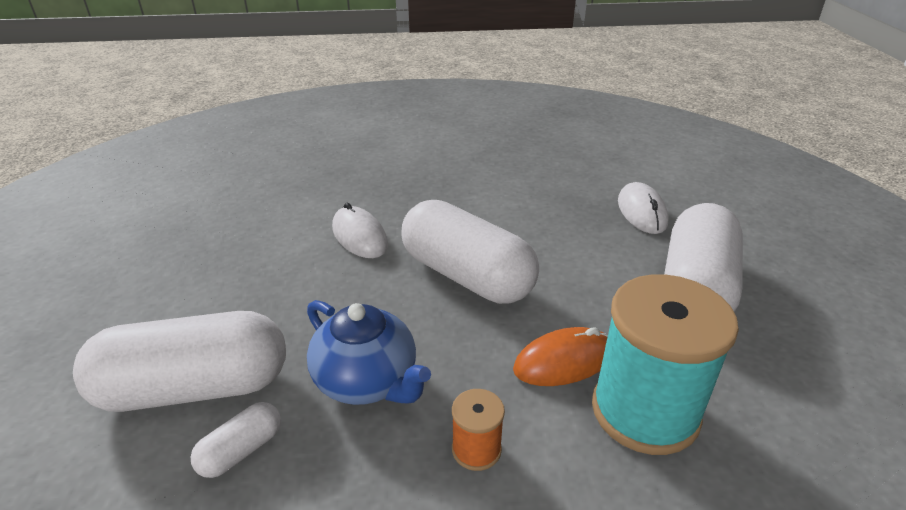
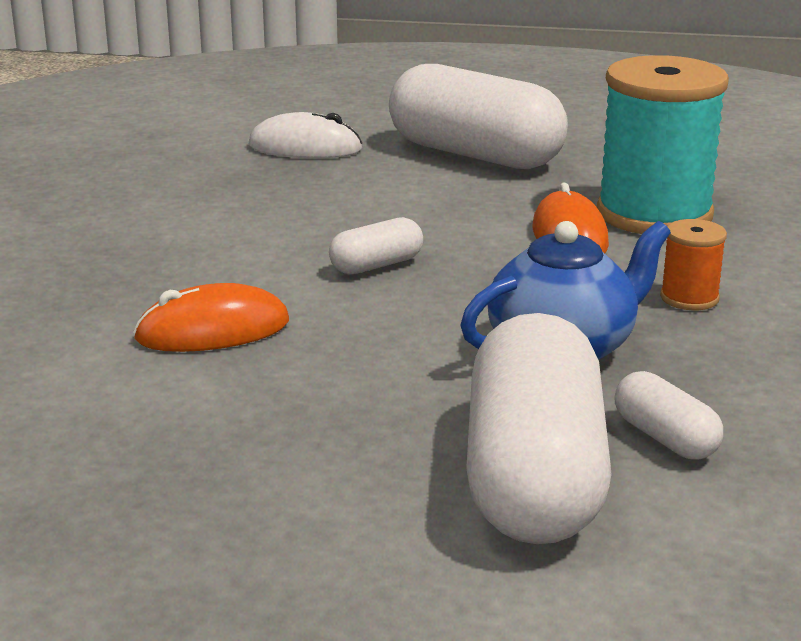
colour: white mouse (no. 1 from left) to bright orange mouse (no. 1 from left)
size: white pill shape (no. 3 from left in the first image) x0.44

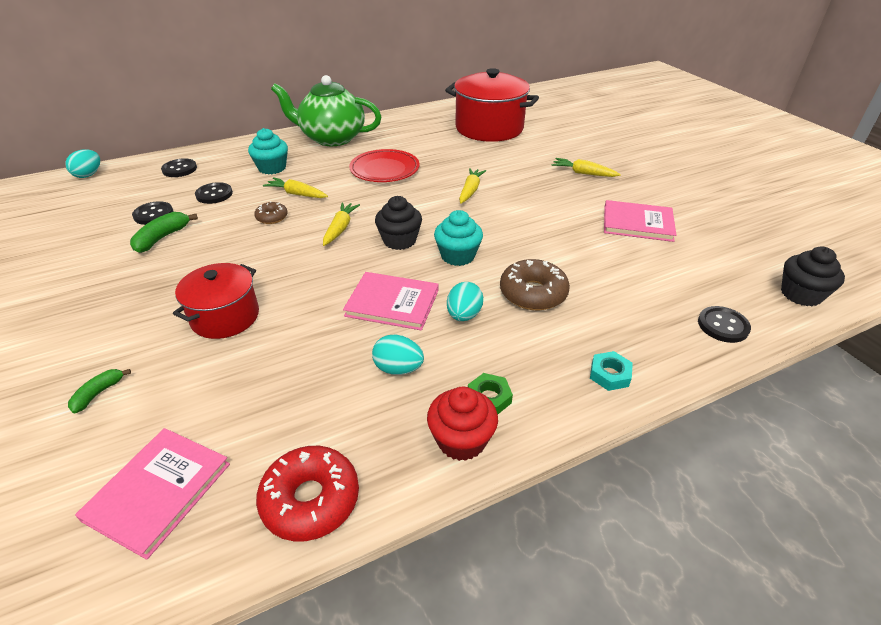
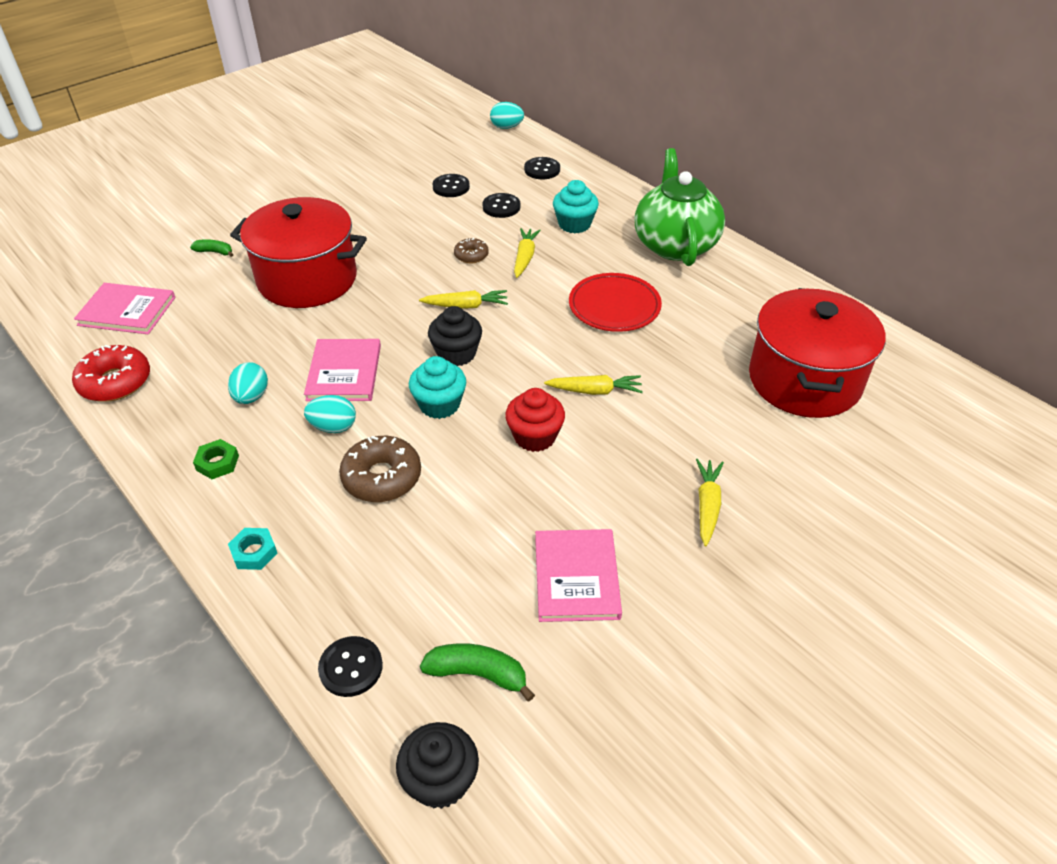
relocated: emerald banana fruit (no. 2 from left); crimson cupcake
size: crimson stockpot (no. 1 from left) x1.66

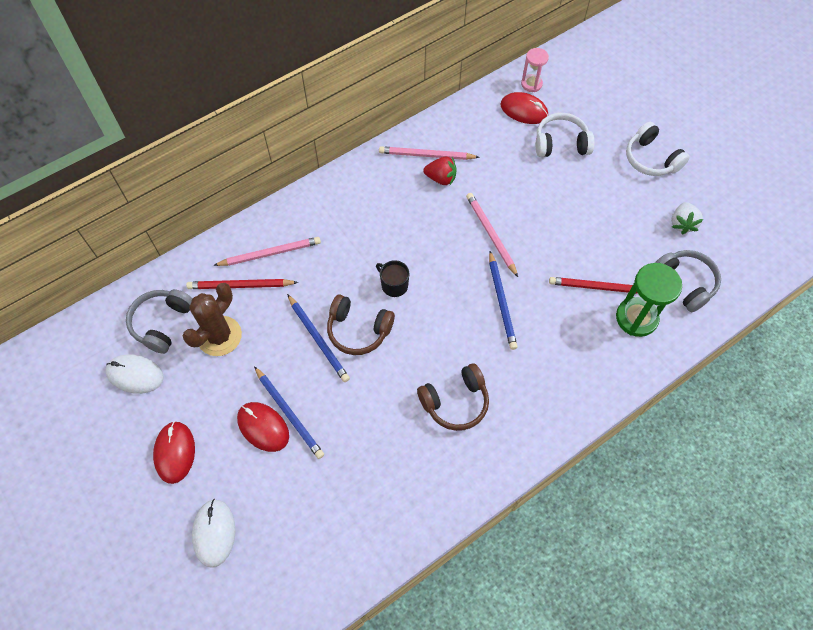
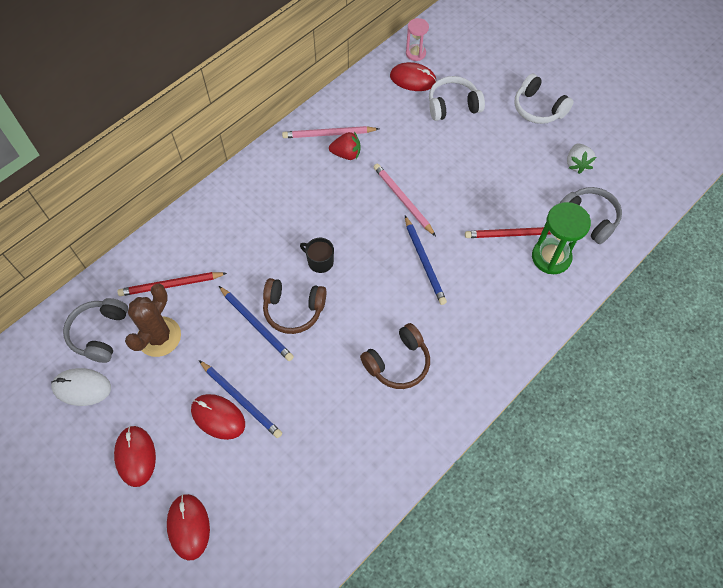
missing: pink lead pencil (no. 1 from left)
colour: white mouse (no. 2 from left) to crimson mouse (no. 2 from left)

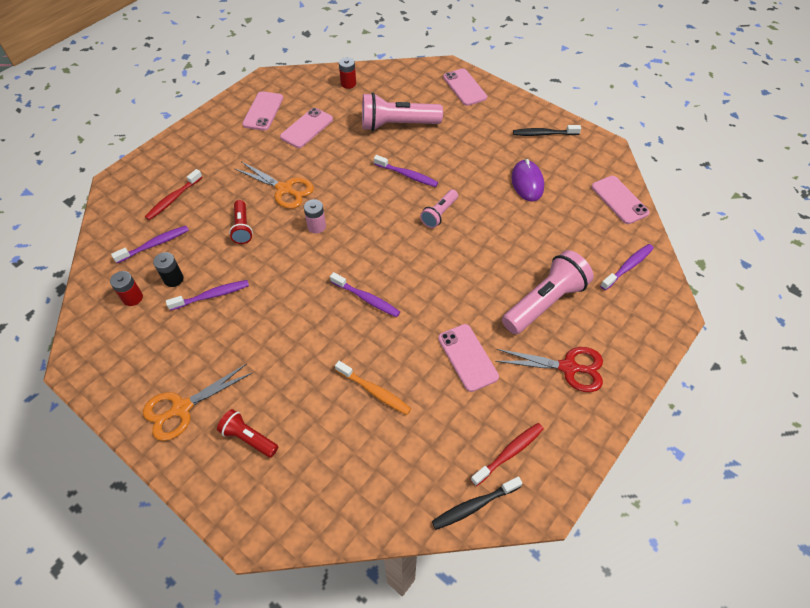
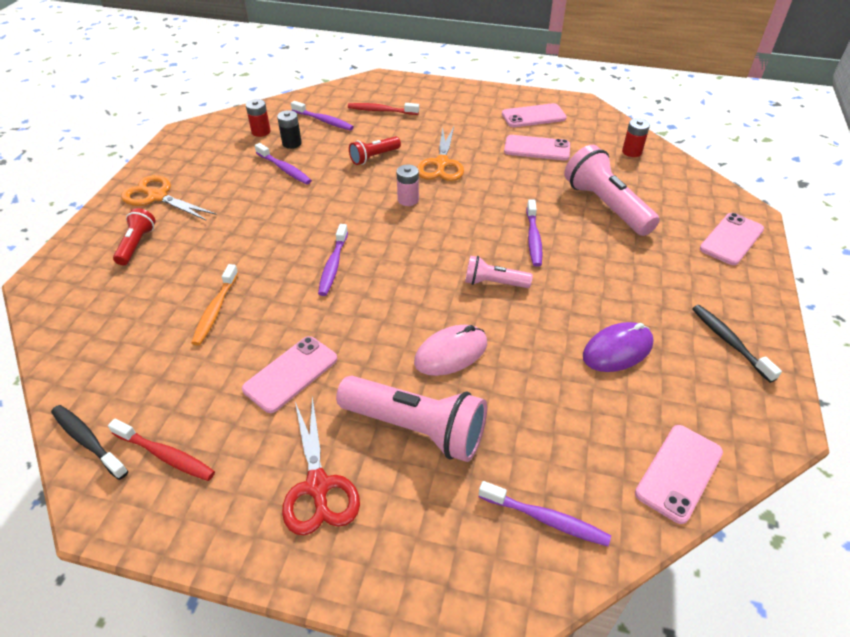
appeared: pink mouse

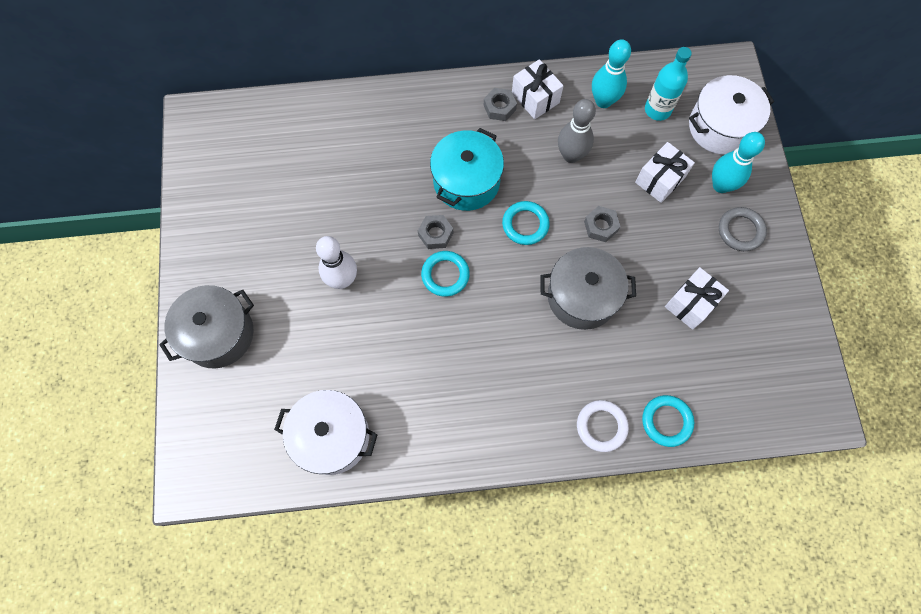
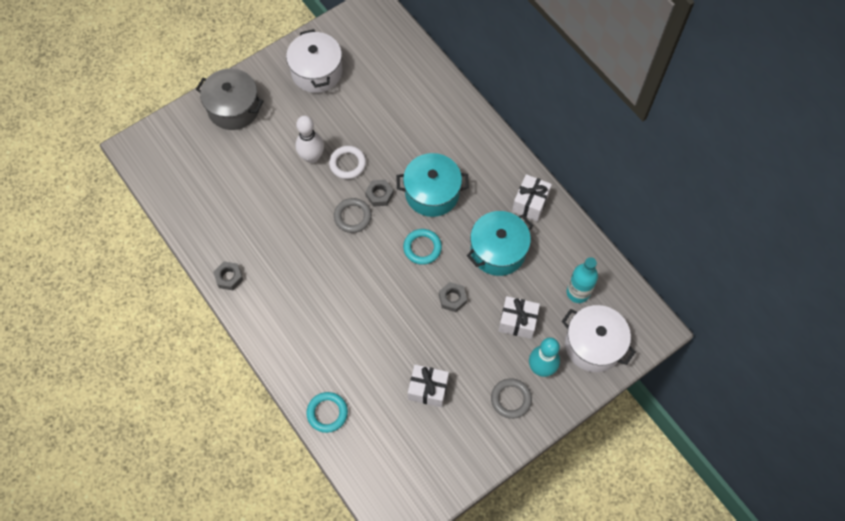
missing: ash-grey stockpot (no. 2 from left); teal bowling pin (no. 1 from left)
relocated: ash-grey hexagon nut (no. 2 from left in the first image) to ash-grey hexagon nut (no. 1 from left); white stockpot (no. 1 from left); white ring
exchanged: ash-grey bowling pin to teal stockpot (no. 2 from left)
colour: teal ring (no. 1 from left) to ash-grey ring (no. 1 from left)

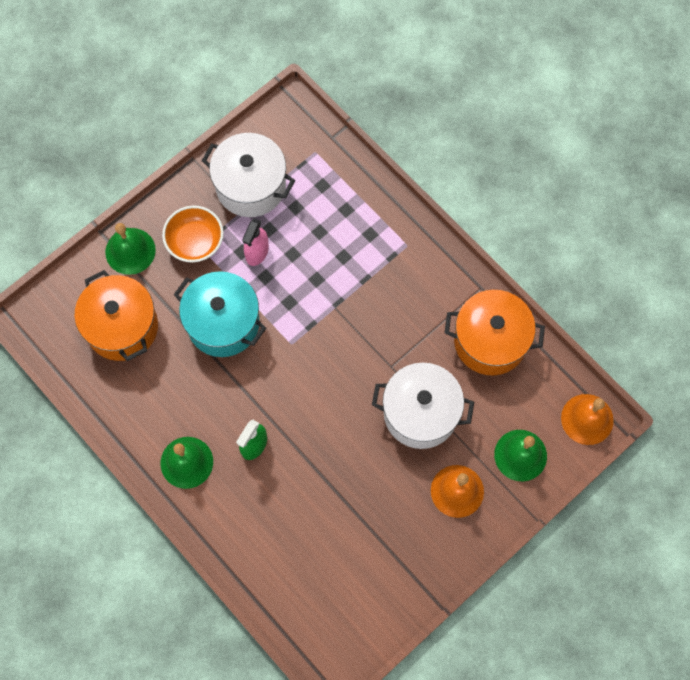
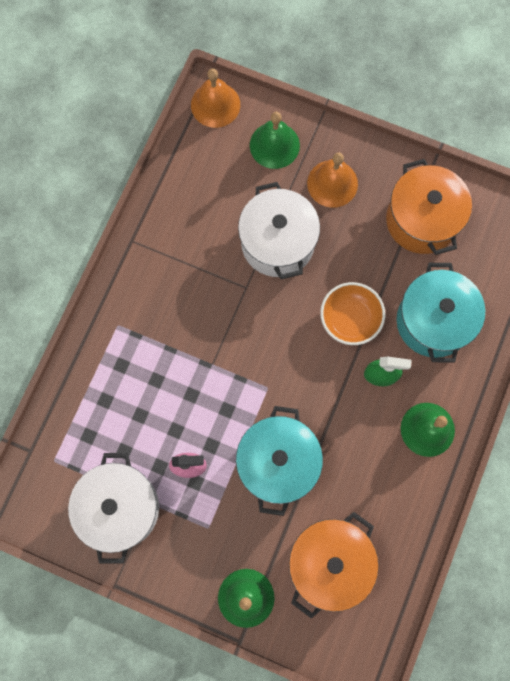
appeared: teal stockpot (no. 2 from left)
relocated: bright orange bowl; bright orange stockpot (no. 2 from left)

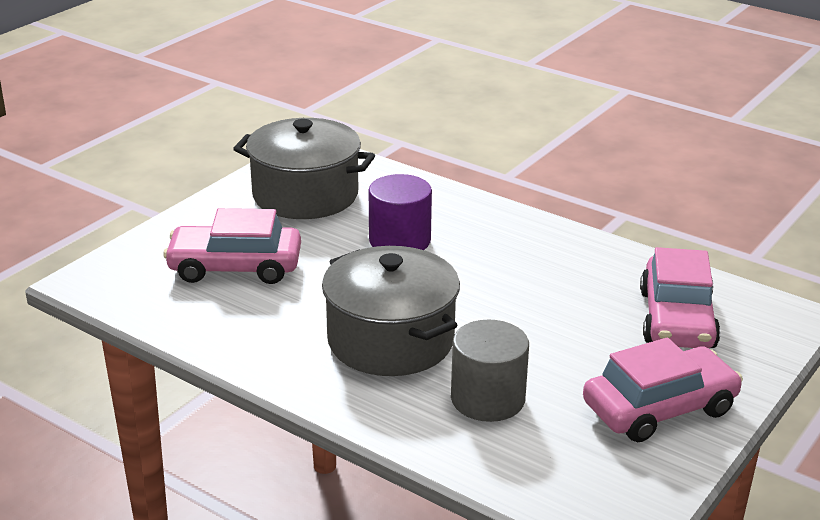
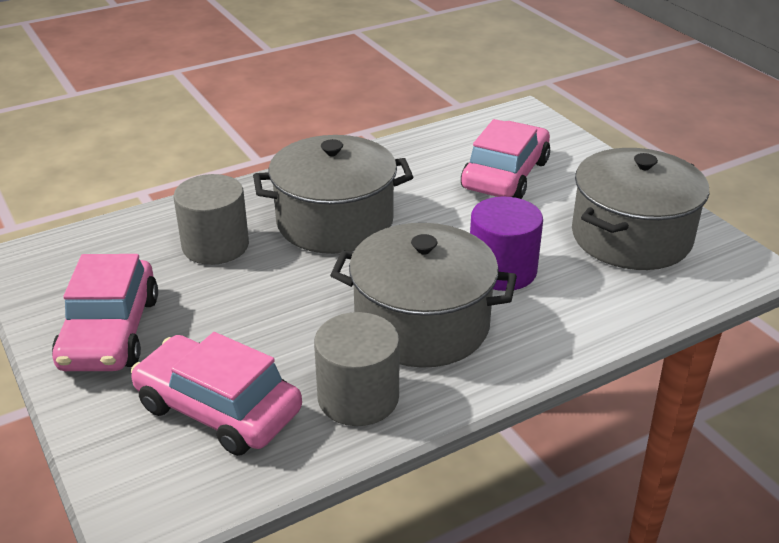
appeared: ash-grey solid cylinder (no. 2 from left); ash-grey stockpot (no. 2 from left)

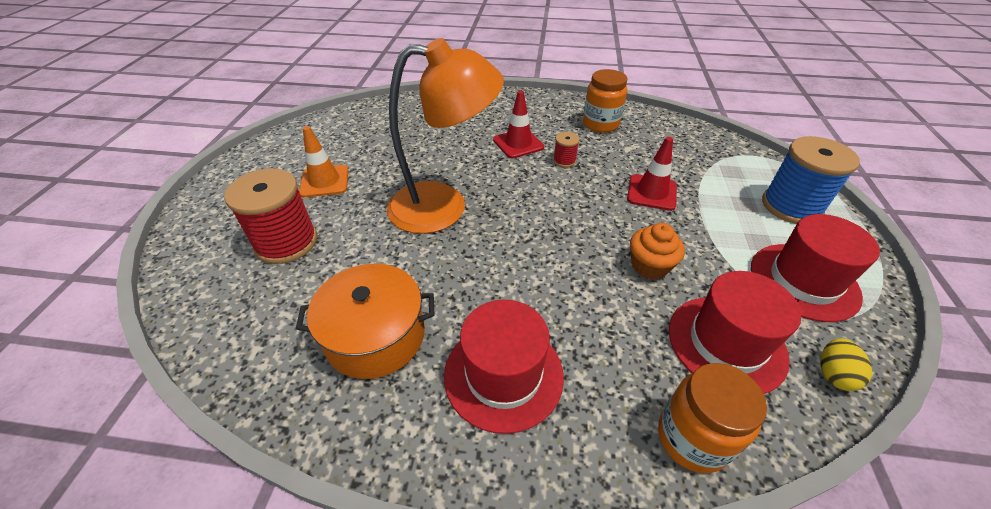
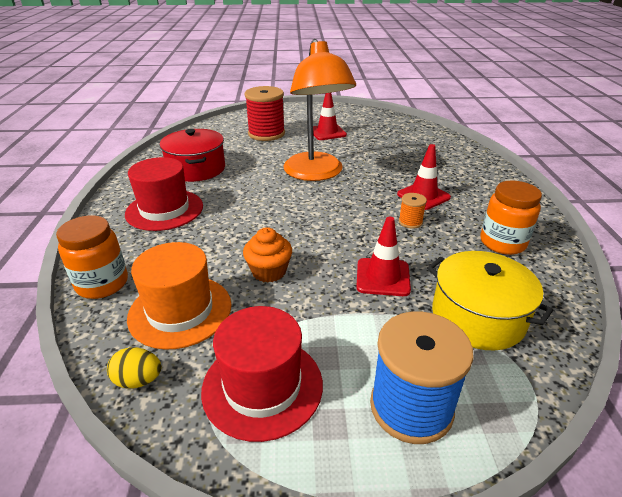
appeared: golden stockpot
colour: crimson tall hat (no. 2 from left) to bright orange tall hat; bright orange stockpot to crimson stockpot; bright orange road cone to crimson road cone (no. 1 from left); crimson bobbin (no. 2 from left) to bright orange bobbin

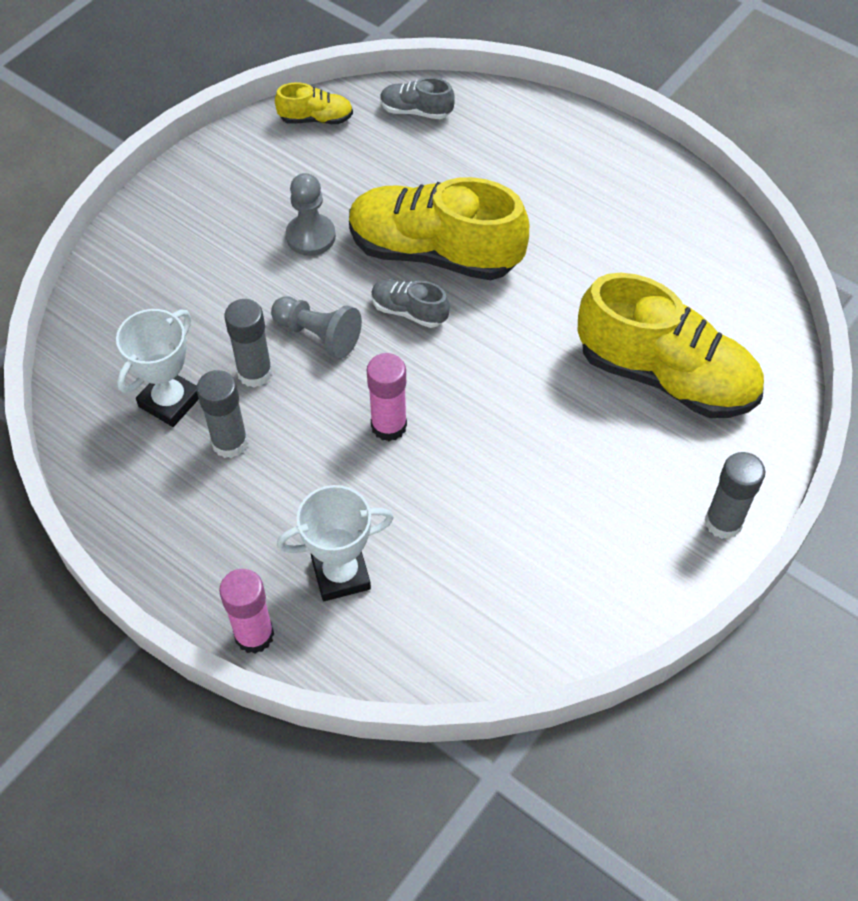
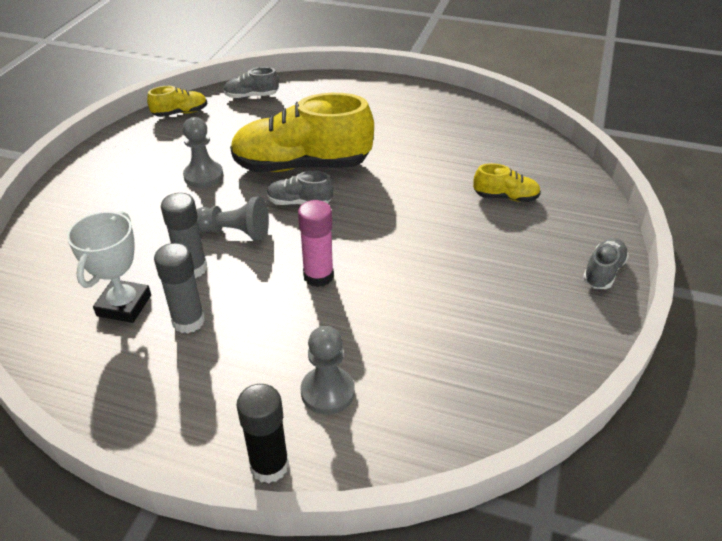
exchanged: white prize cup (no. 2 from left) to ash-grey game pawn (no. 3 from left); ash-grey glue stick (no. 3 from left) to ash-grey shoe (no. 3 from left)
colour: pink glue stick (no. 1 from left) to ebony glue stick
size: golden shoe (no. 3 from left) x0.45

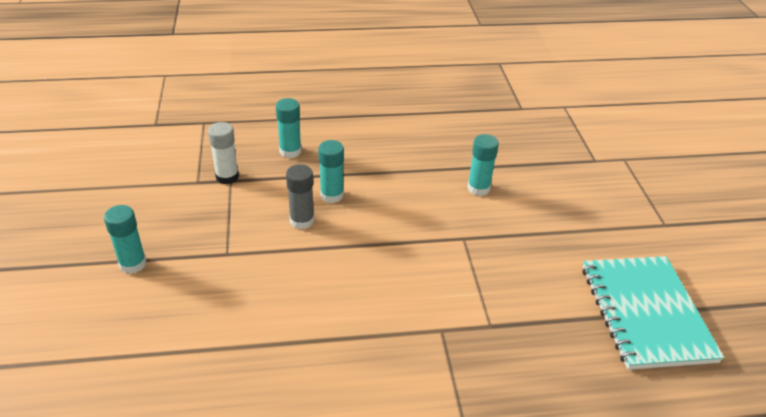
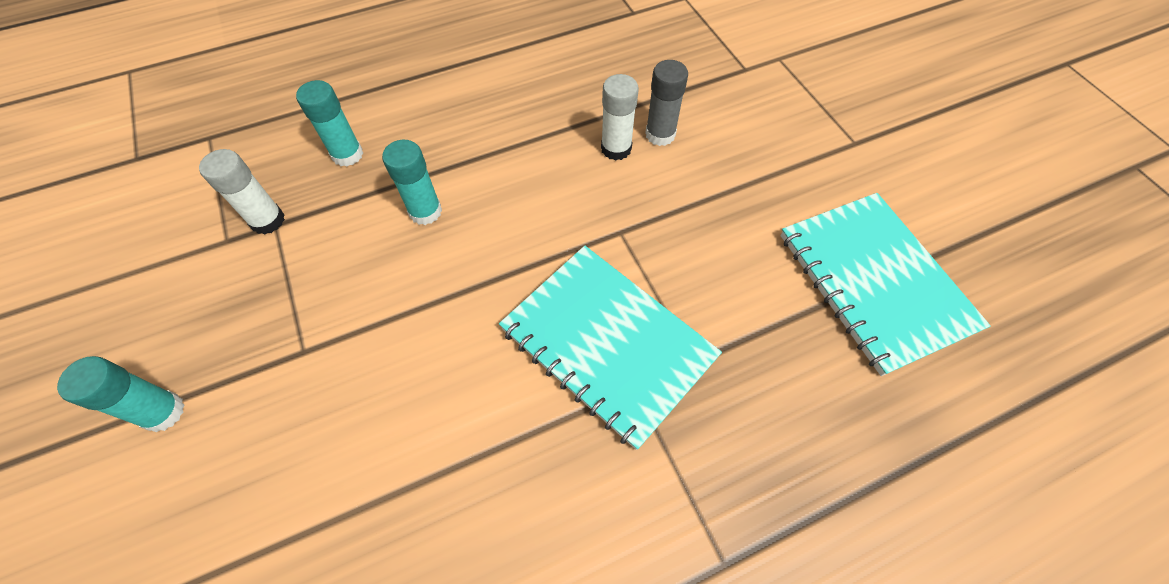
appeared: teal notepad (no. 1 from left)
relocated: ash-grey glue stick
colour: teal glue stick (no. 4 from left) to white glue stick (no. 2 from left)

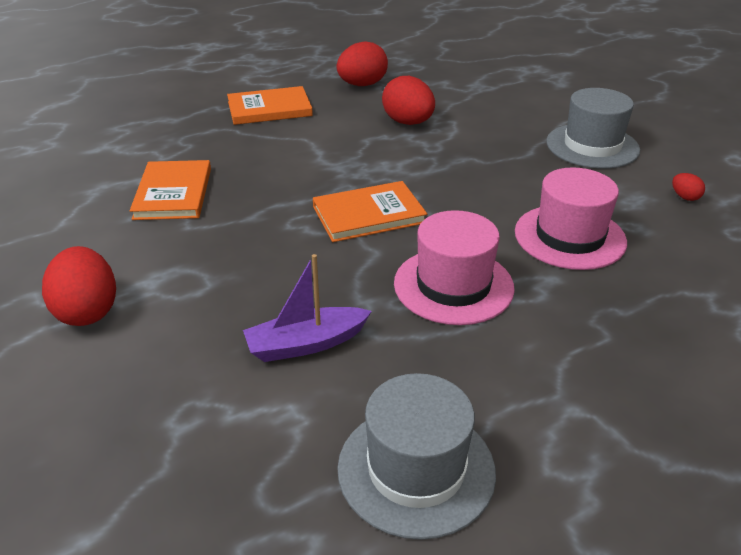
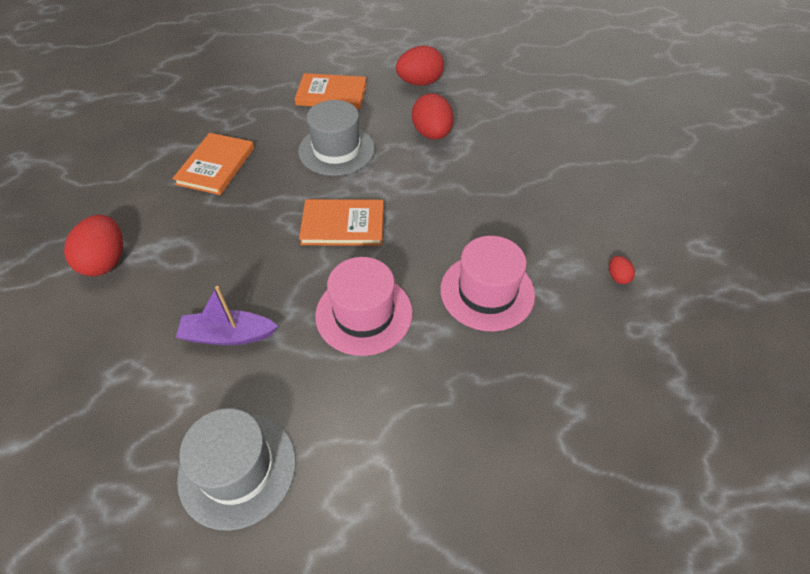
relocated: ash-grey tall hat (no. 2 from left)

